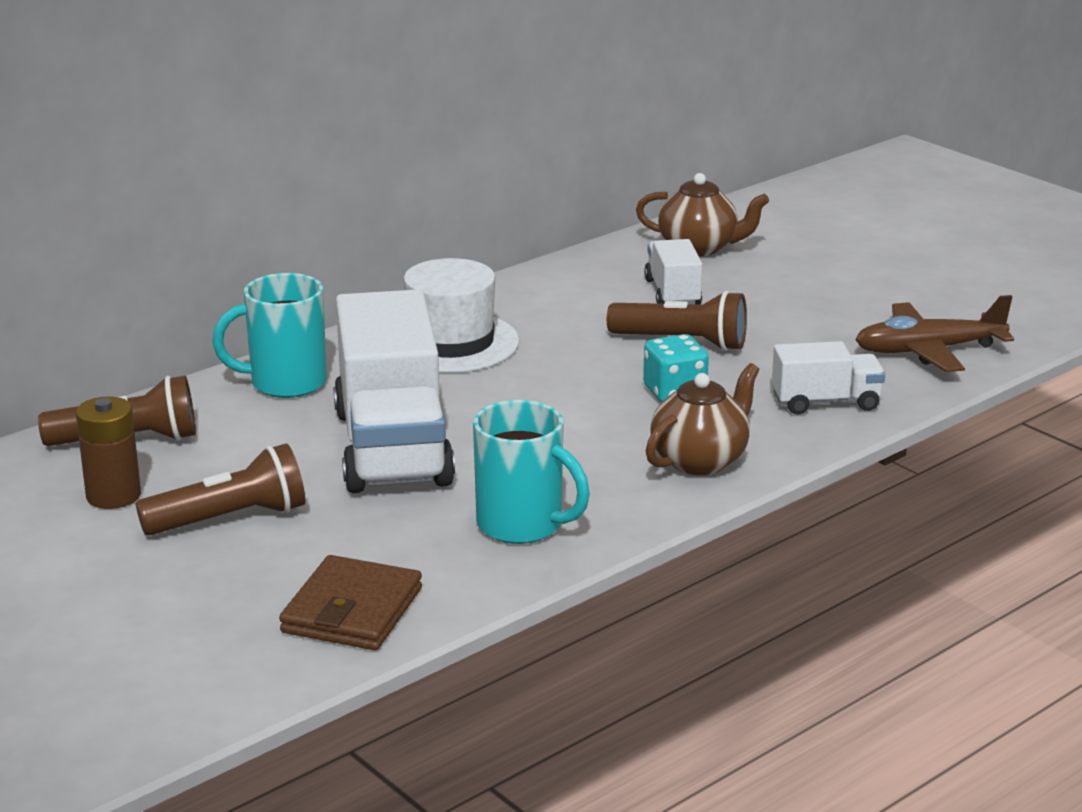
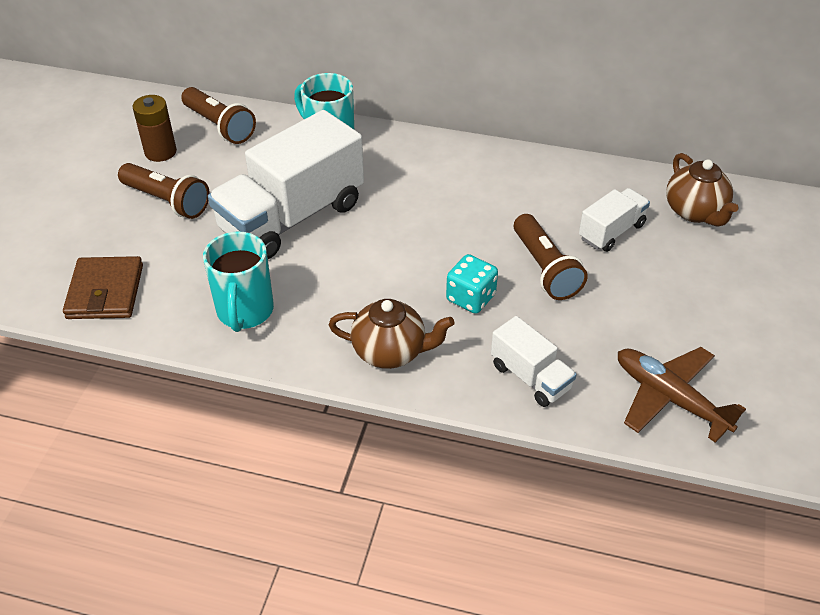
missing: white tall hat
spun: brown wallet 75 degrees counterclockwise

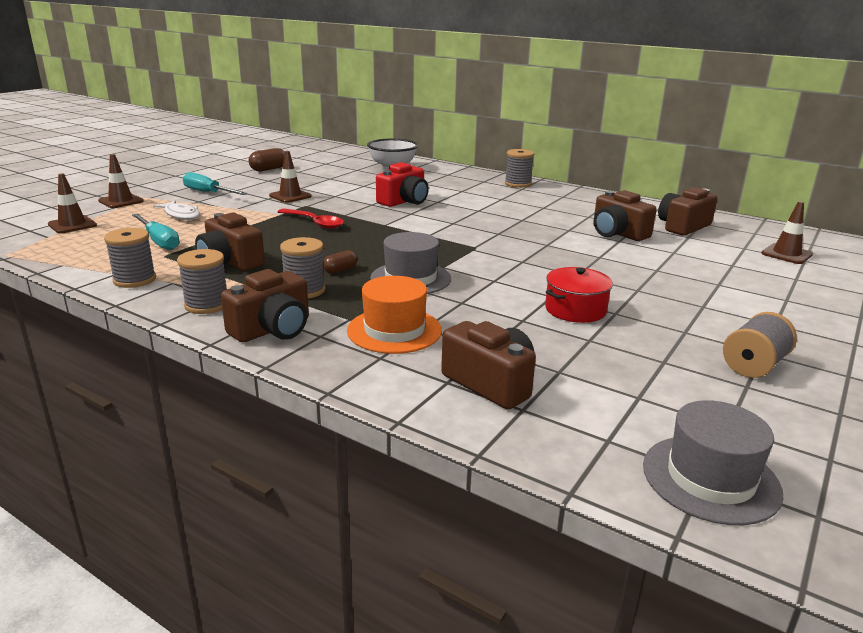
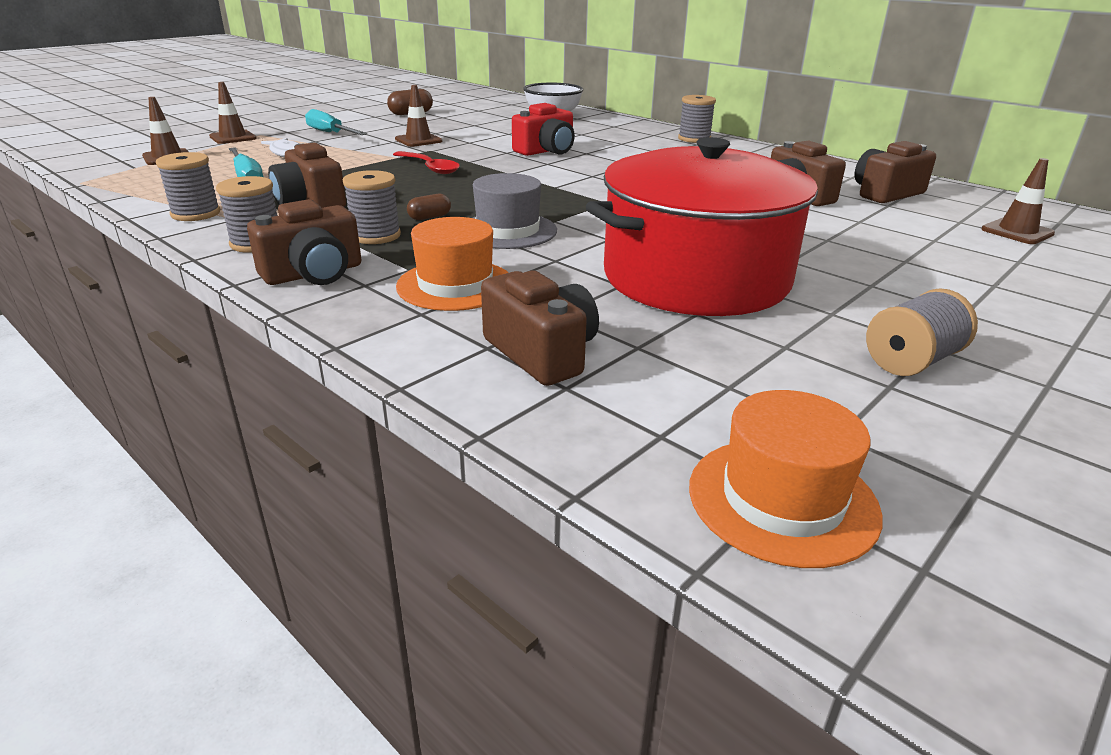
colour: ash-grey tall hat (no. 2 from left) to bright orange tall hat (no. 2 from left)
size: crimson stockpot x2.37

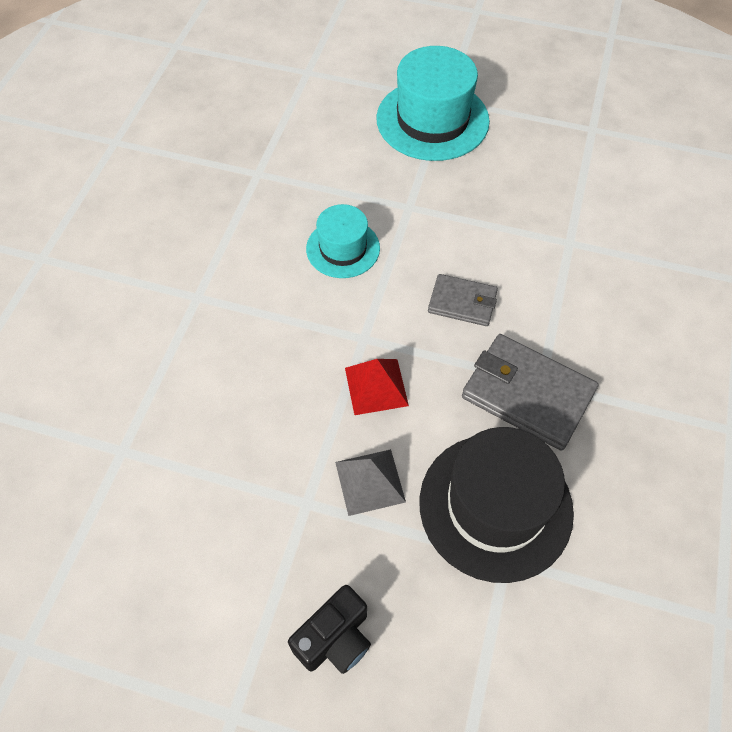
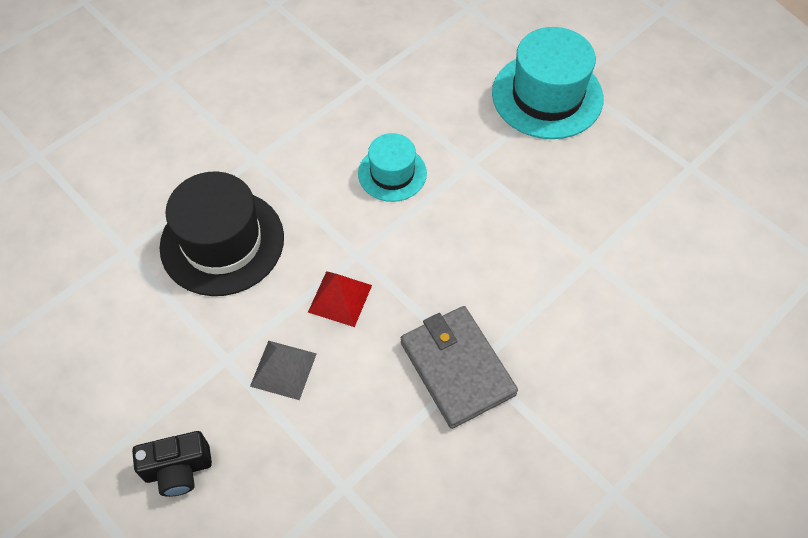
missing: ash-grey wallet (no. 1 from left)
relocated: ebony tall hat

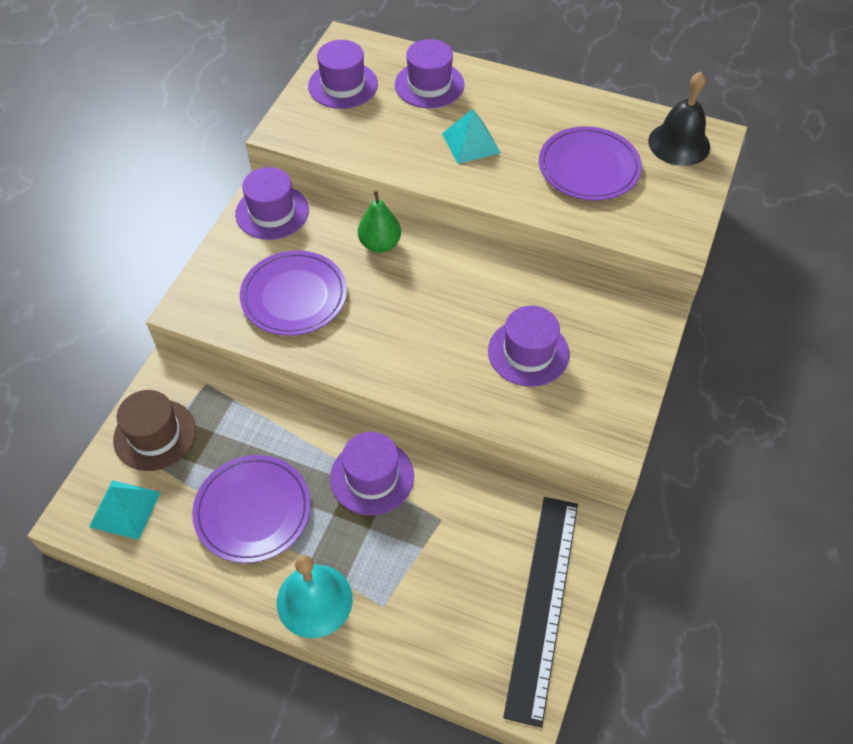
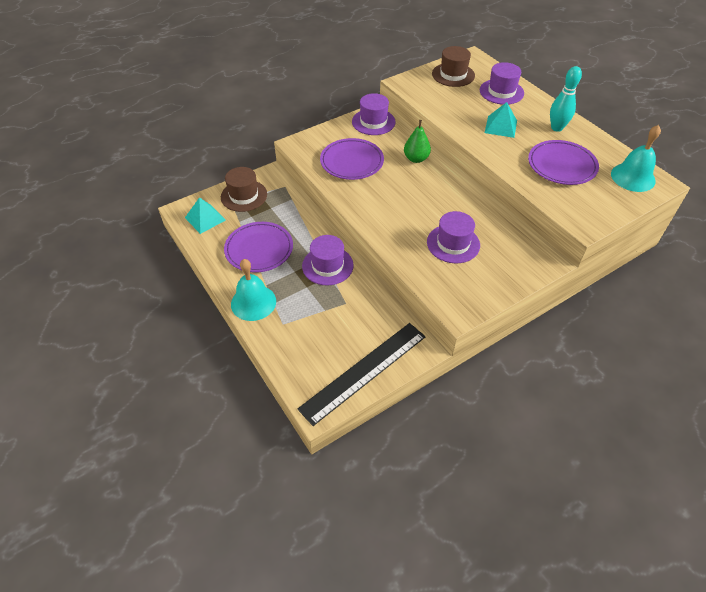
appeared: teal bowling pin
colour: royal purple tall hat (no. 2 from left) to brown tall hat (no. 2 from left); ebony bell to teal bell (no. 2 from left)

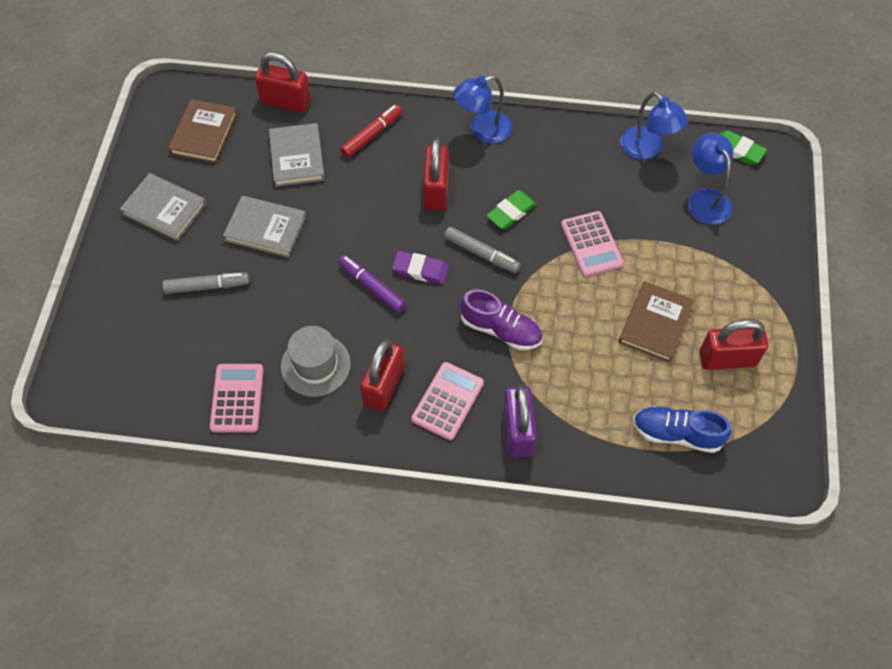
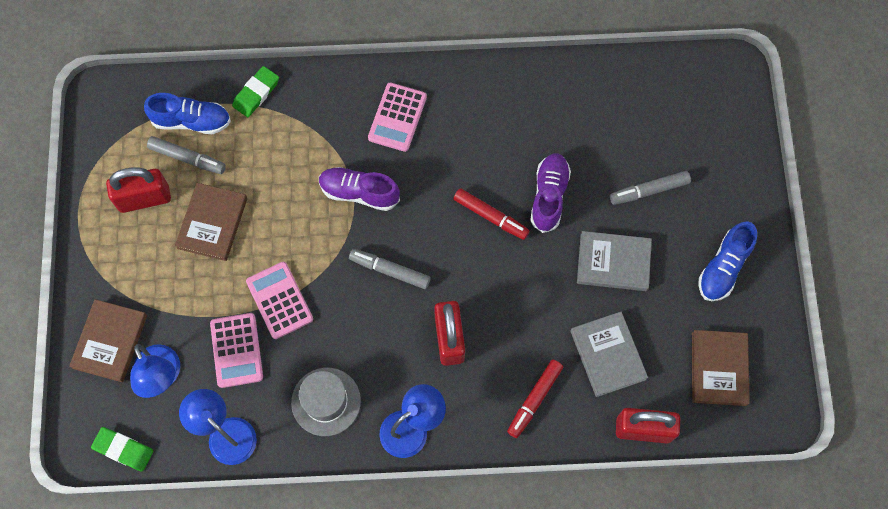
missing: crimson lock (no. 2 from left); royal purple pencil eraser; royal purple lock
appeared: brown hardback (no. 1 from left); ash-grey felt pen (no. 1 from left); royal purple shoe (no. 2 from left)
relocated: pink calculator (no. 1 from left); emerald pencil eraser (no. 1 from left in the first image) to emerald pencil eraser (no. 2 from left); ash-grey tall hat
exchanged: ash-grey hardback (no. 1 from left) to royal blue shoe (no. 2 from left)
colour: royal purple felt pen to crimson felt pen (no. 1 from left)

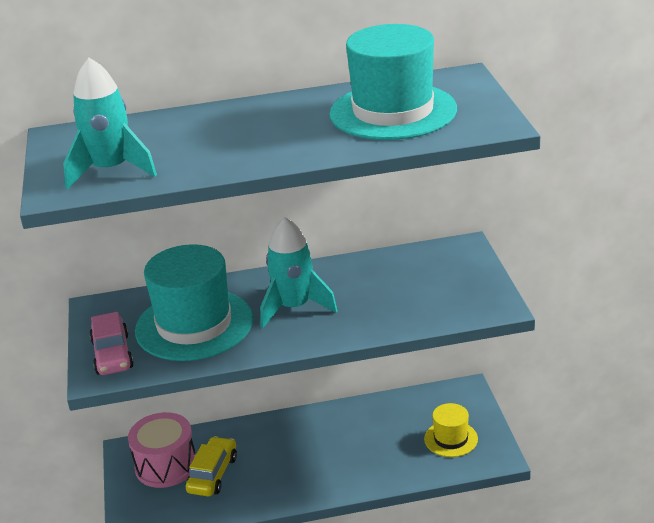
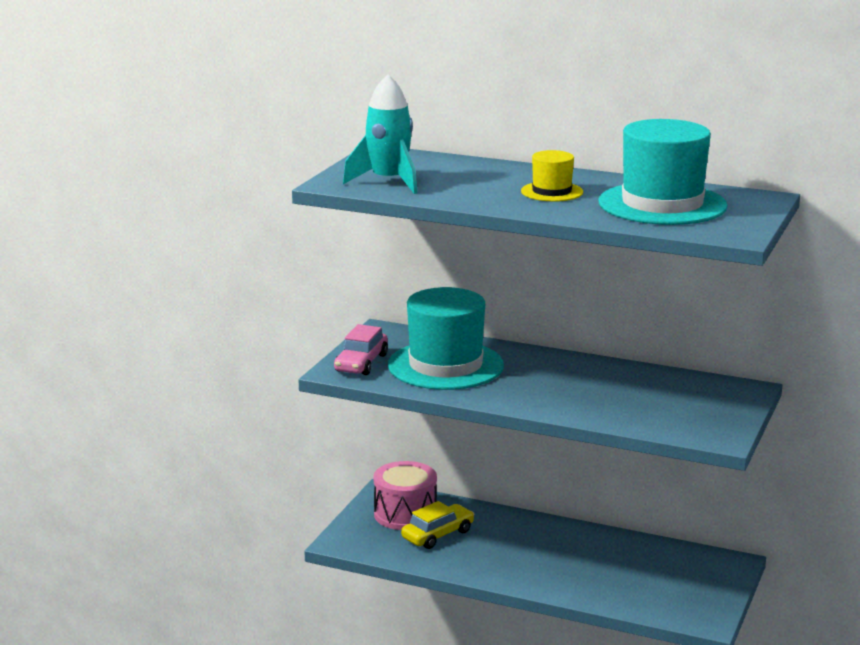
missing: teal toy rocket (no. 2 from left)
relocated: golden tall hat

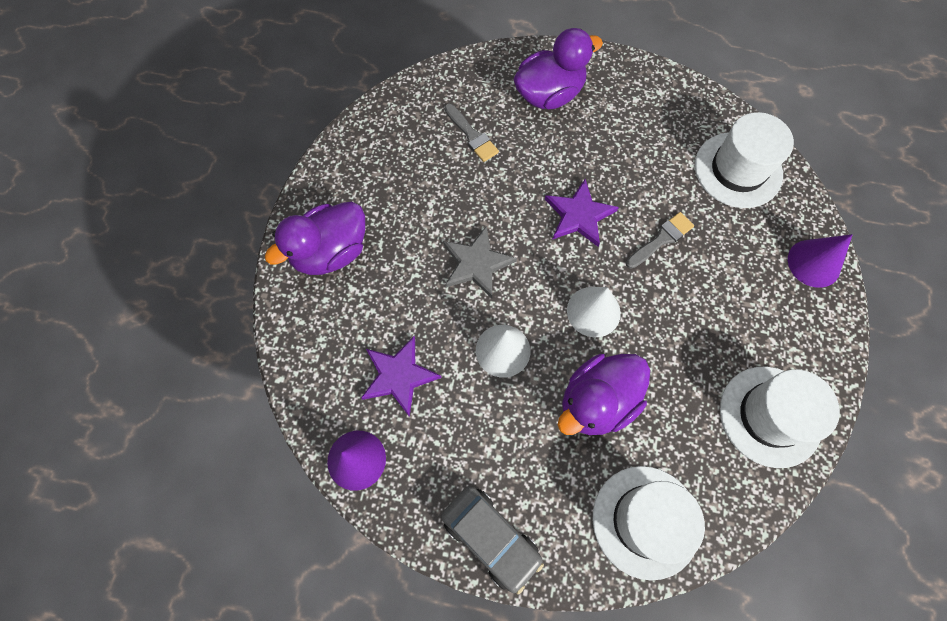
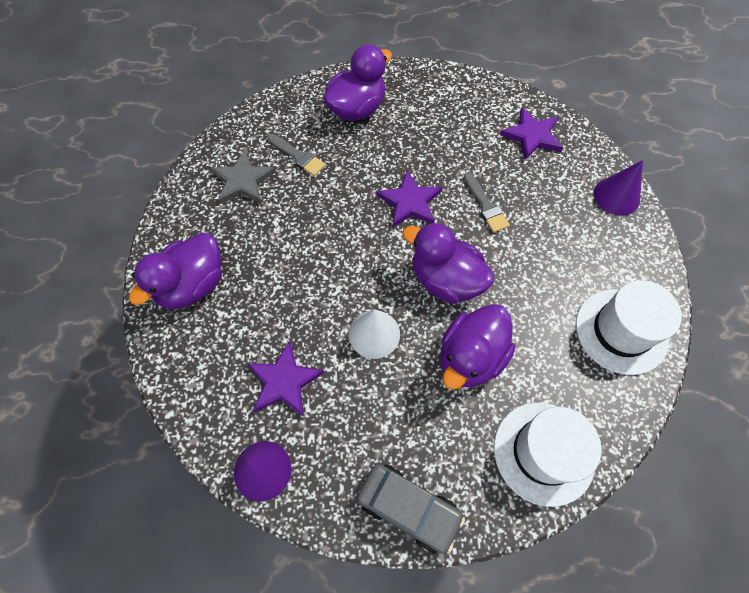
relocated: ash-grey star
exchanged: white solid cone (no. 2 from left) to royal purple rubber duck (no. 3 from left); white tall hat (no. 2 from left) to royal purple star (no. 3 from left)
spun: ash-grey brush (no. 2 from left) 120 degrees clockwise

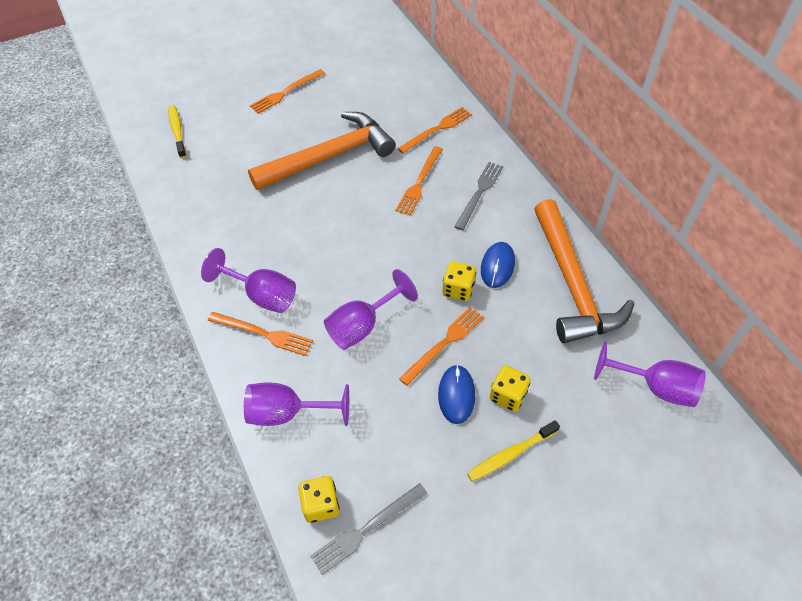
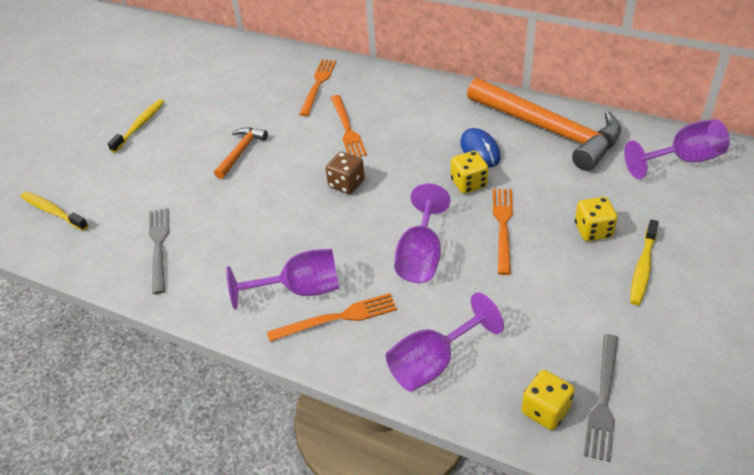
missing: royal blue mouse (no. 1 from left)
appeared: brown die
relocated: ash-grey fork (no. 2 from left in the first image) to ash-grey fork (no. 1 from left)
exchanged: bright orange fork (no. 2 from left) to golden toothbrush (no. 2 from left)
size: bright orange claw hammer (no. 1 from left) x0.45

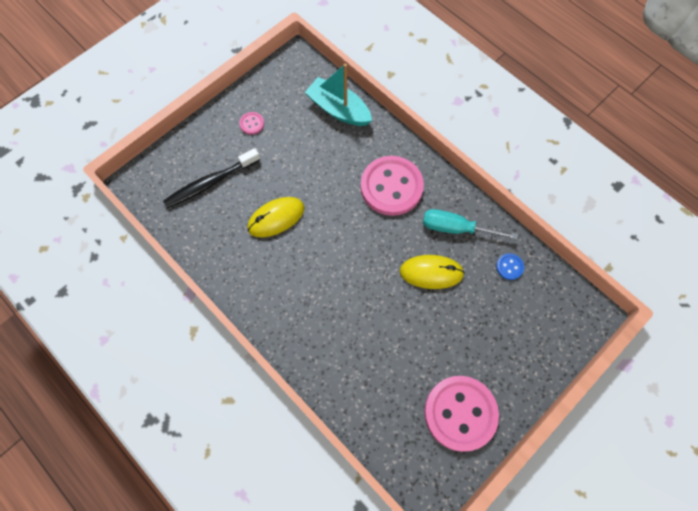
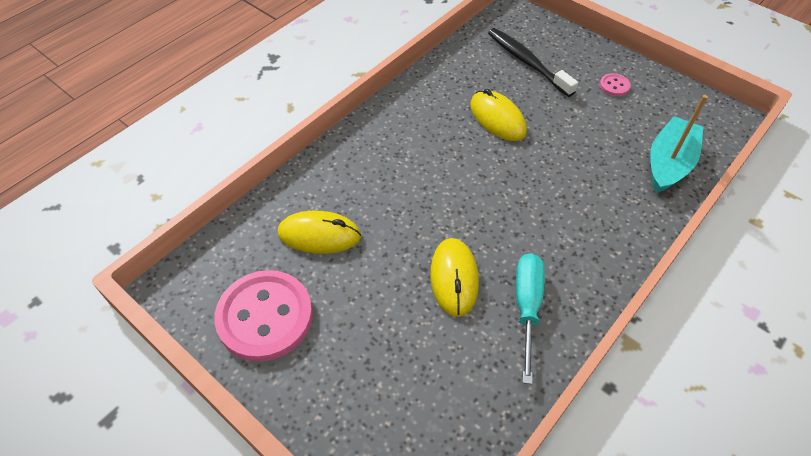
missing: pink shirt button (no. 2 from left); royal blue shirt button
appeared: golden mouse (no. 1 from left)

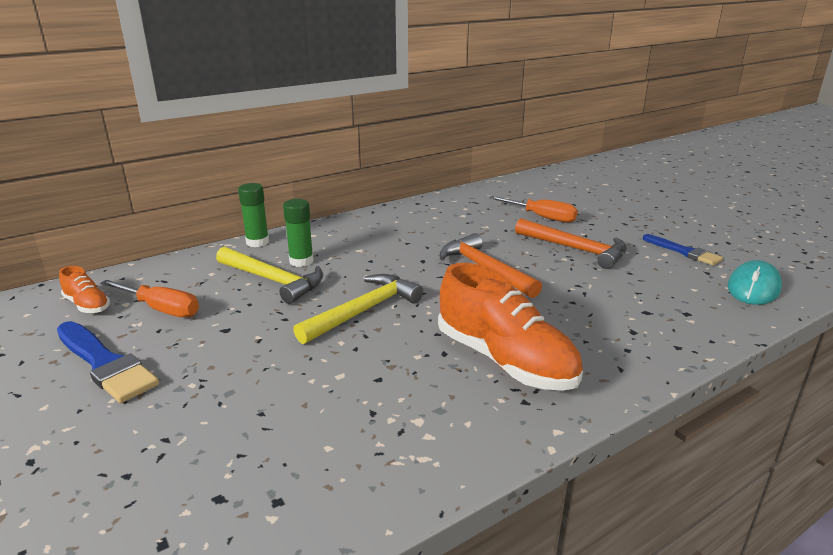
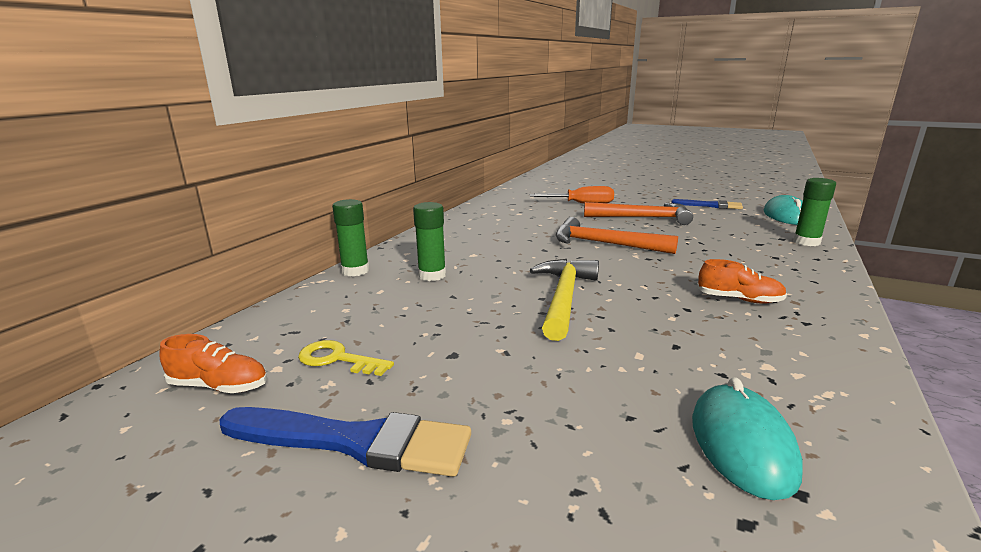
missing: golden claw hammer (no. 1 from left)
appeared: teal mouse (no. 1 from left); emerald glue stick (no. 3 from left)
exchanged: bright orange screwdriver (no. 1 from left) to golden key
size: bright orange shoe (no. 2 from left) x0.48

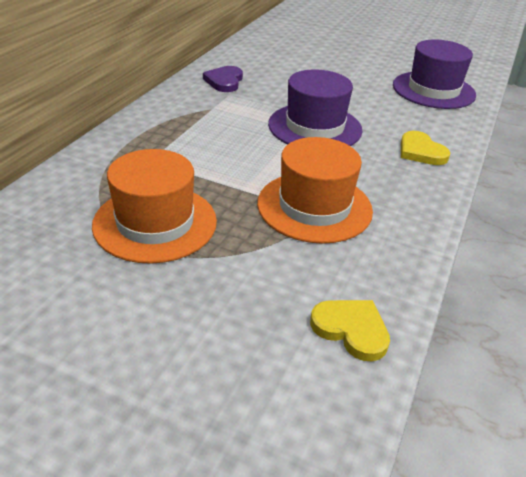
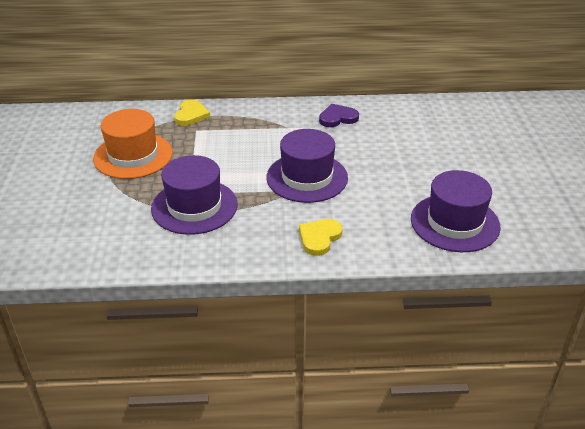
relocated: golden heart shape (no. 1 from left)
colour: bright orange tall hat (no. 2 from left) to royal purple tall hat (no. 1 from left)

